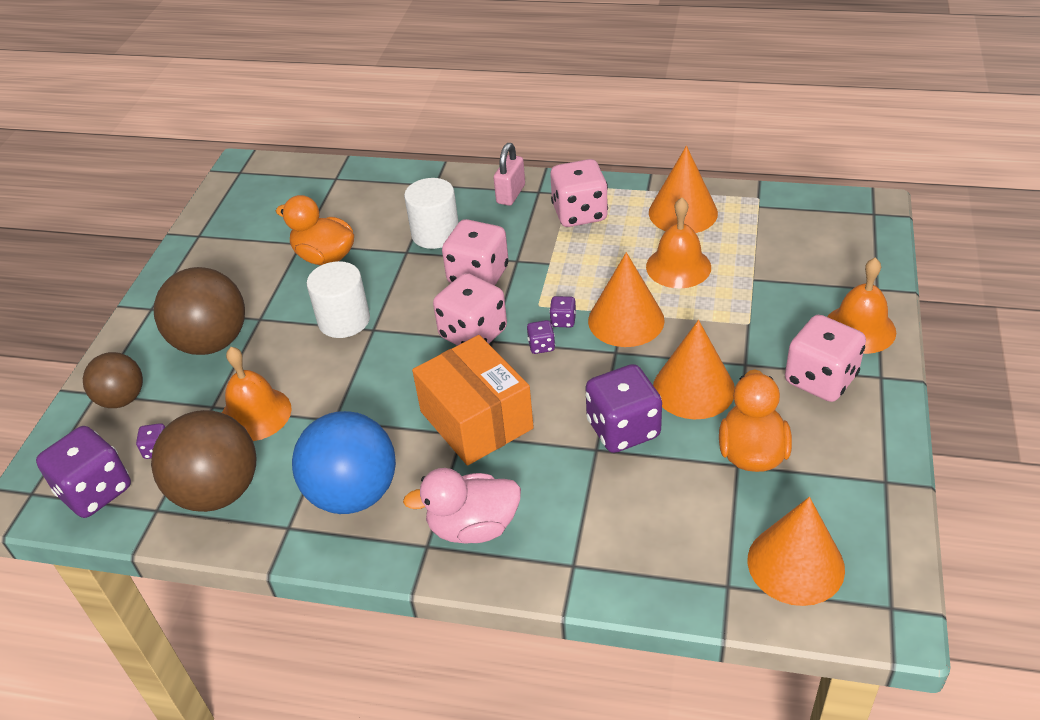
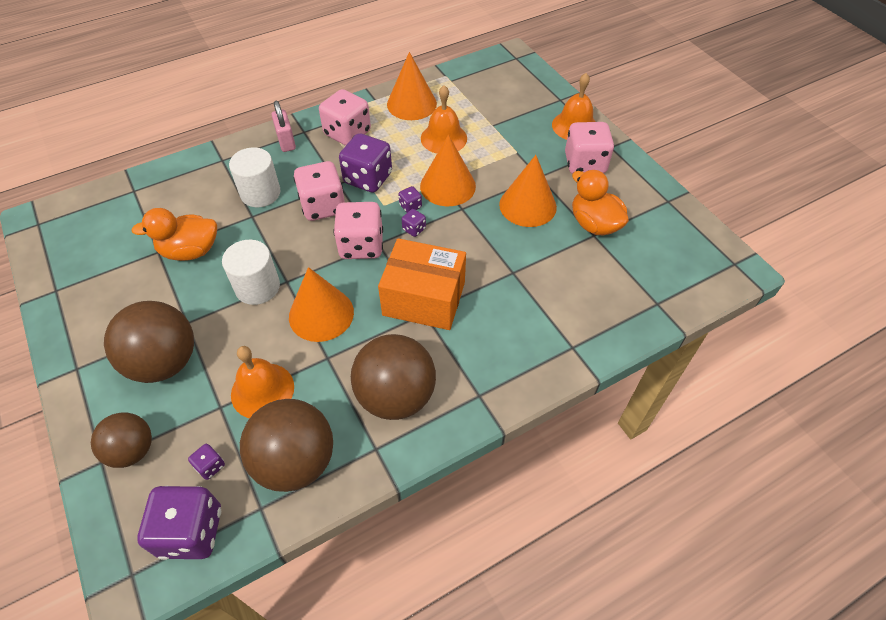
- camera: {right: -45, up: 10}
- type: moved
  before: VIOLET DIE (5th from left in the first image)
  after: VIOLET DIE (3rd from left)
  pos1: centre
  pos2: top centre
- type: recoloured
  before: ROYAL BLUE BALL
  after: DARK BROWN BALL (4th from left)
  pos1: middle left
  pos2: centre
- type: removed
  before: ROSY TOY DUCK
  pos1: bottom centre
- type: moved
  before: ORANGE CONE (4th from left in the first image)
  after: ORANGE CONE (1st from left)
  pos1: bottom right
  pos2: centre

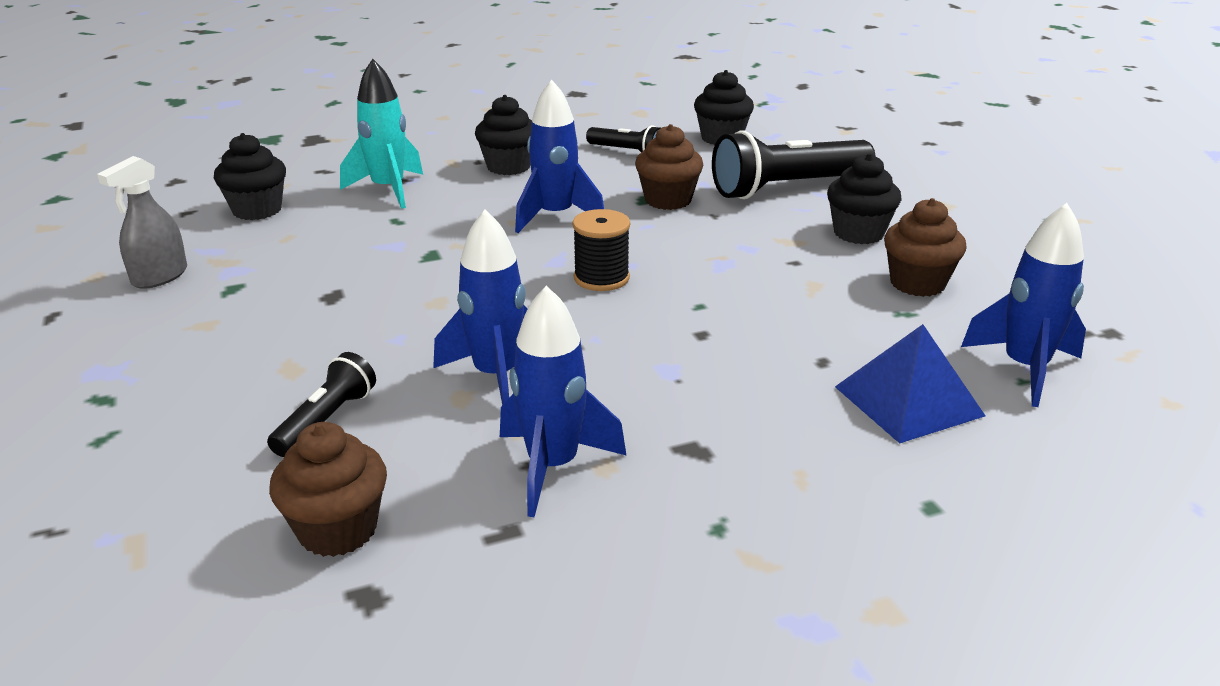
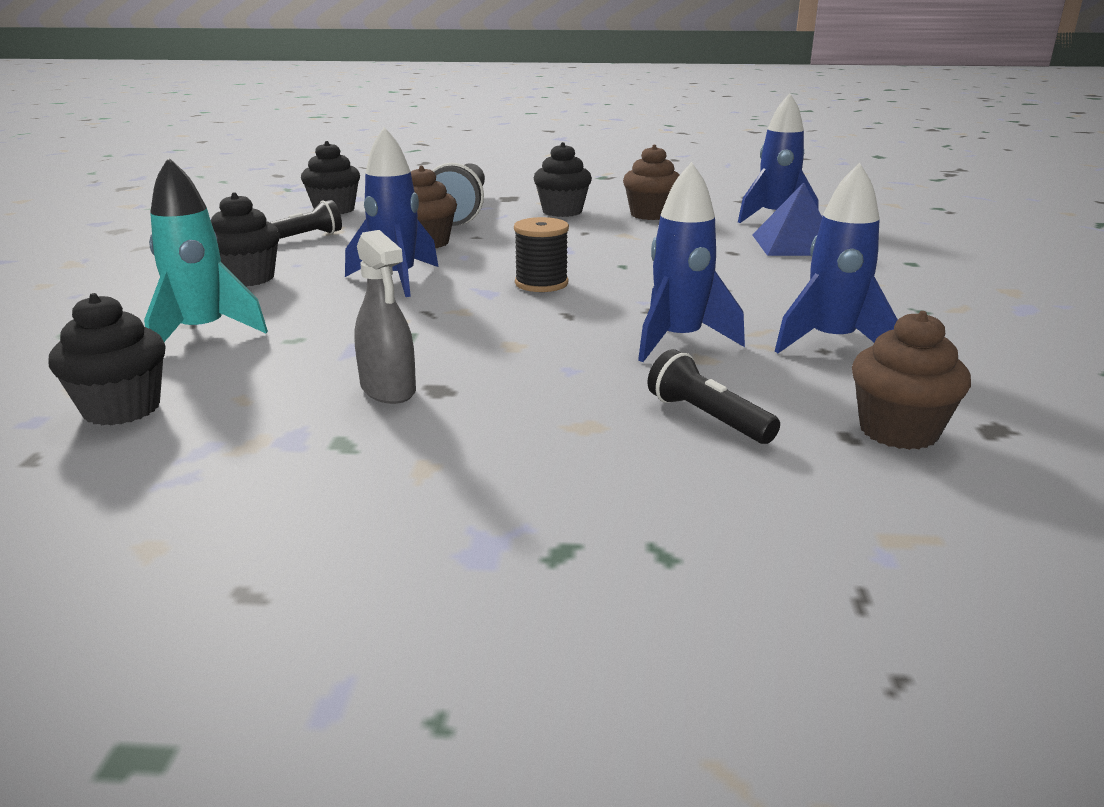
- camera: {right: -65, up: -5}
- type: moved
  before: GRAY SPRAYER
  pos1: top left
  pos2: centre

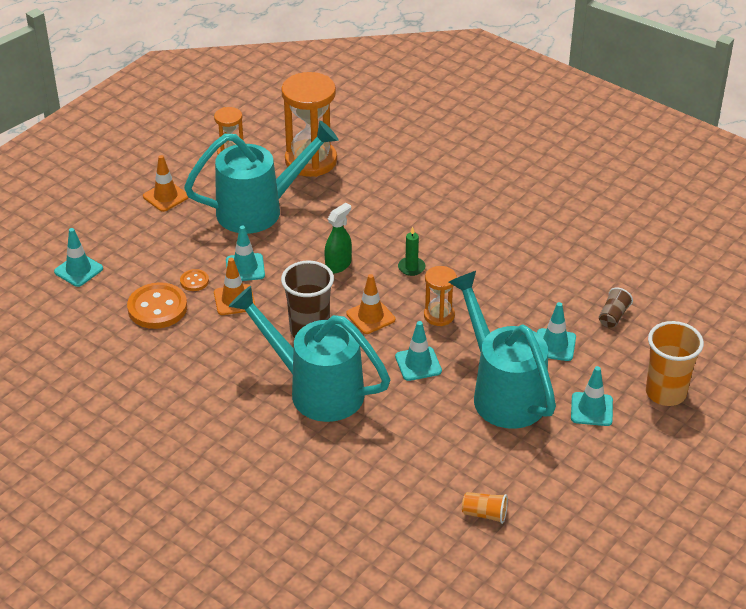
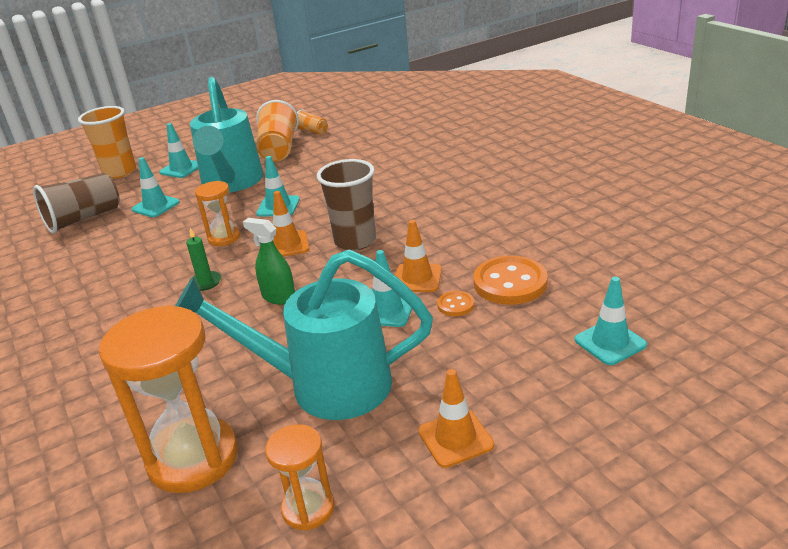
- camera: {right: -155, up: -10}
- type: turned
  before: GREEN SPRAYER
  pos1: centre
  pos2: centre
  turn: 60
- type: removed
  before: TURQUOISE SPRINKLING CAN (2nd from left)
  pos1: centre
- type: resized
  before: DARK BROWN TUMBLER (2nd from left in the first image)
  pos1: middle right
  pos2: middle left
  scale: 1.96
- type: added
  after: ORANGE TUMBLER (2nd from left)
  pos2: top centre

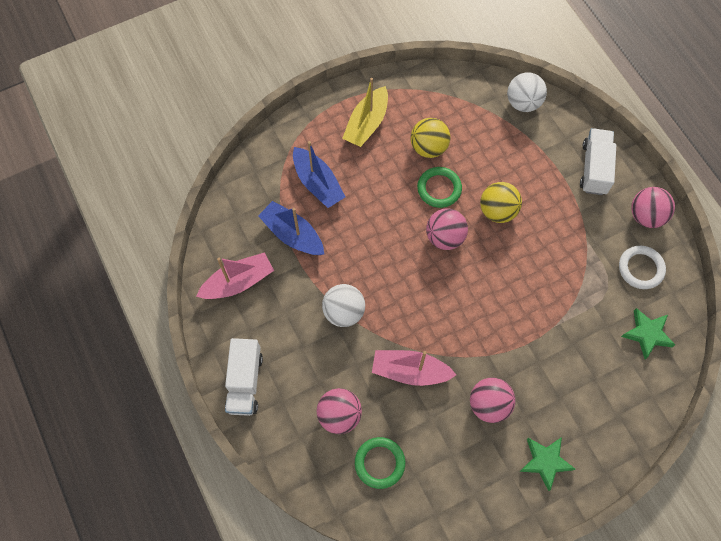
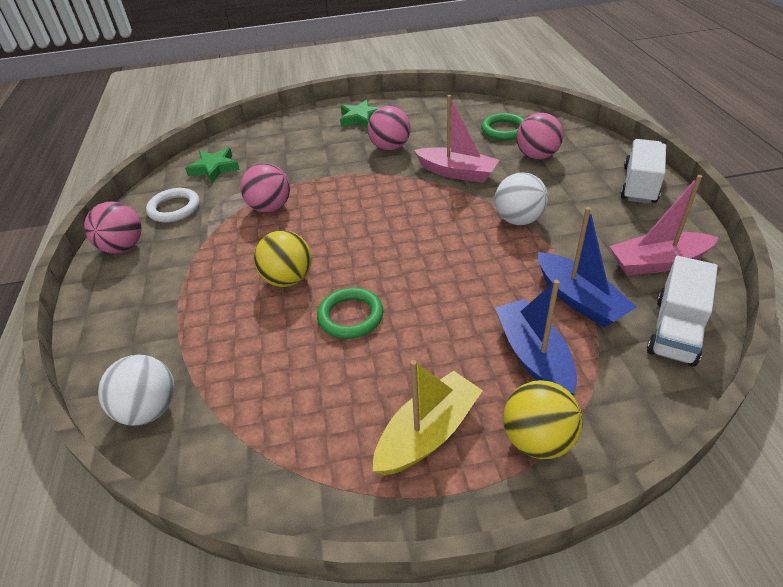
- camera: {right: -160, up: -25}
- type: moved
  before: BRIGHT YELLOW BALL (1st from left in the first image)
  after: BRIGHT YELLOW BALL (2nd from left)
  pos1: top centre
  pos2: bottom right
- type: moved
  before: WHITE TOY TRUCK (2nd from left)
  pos1: top right
  pos2: middle right
- type: moved
  before: ROSY BALL (2nd from left)
  pos1: centre
  pos2: top centre

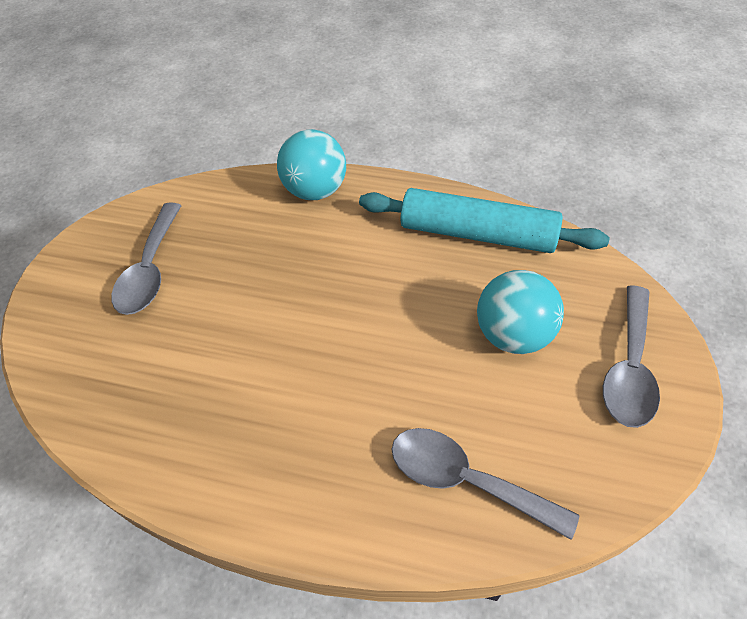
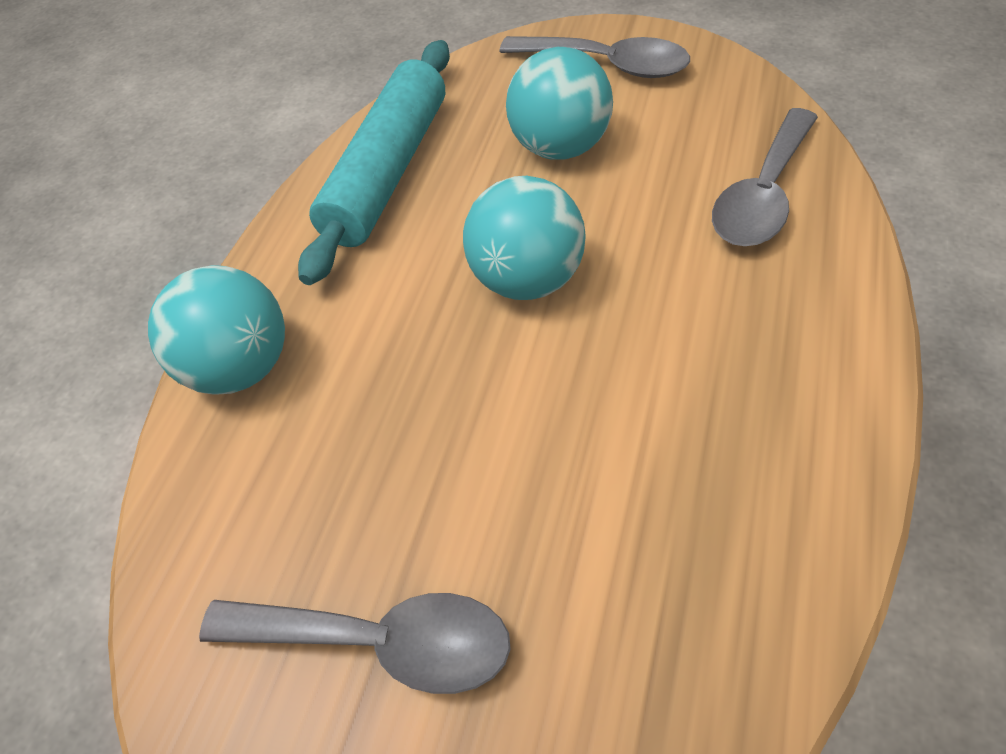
- camera: {right: -85, up: 0}
- type: added
  after: TURQUOISE BALL (2nd from left)
  pos2: top centre

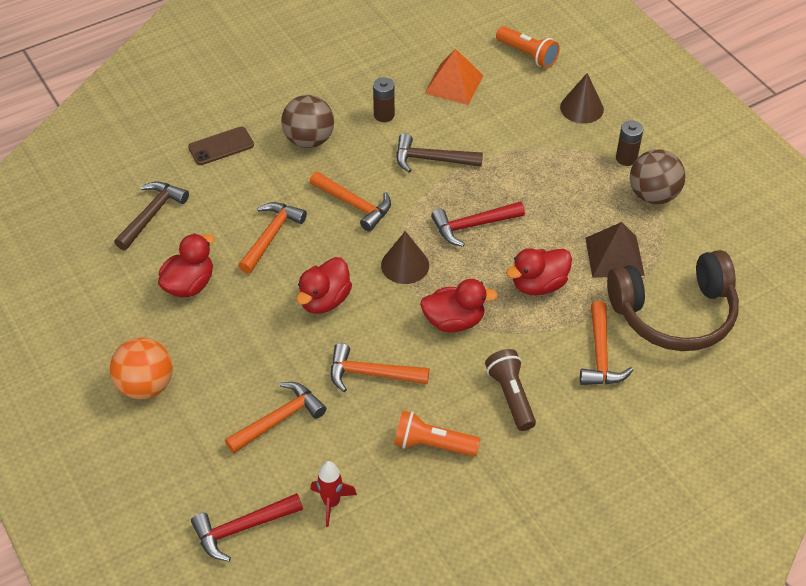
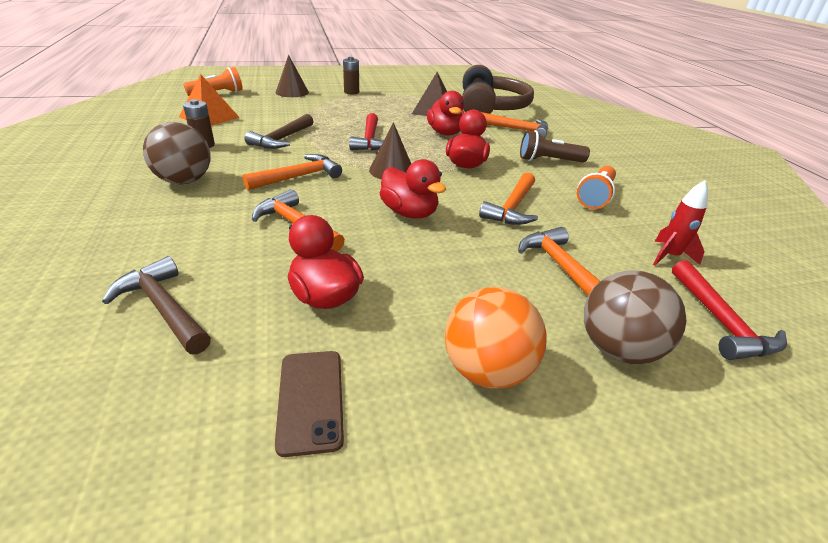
- camera: {right: -75, up: -15}
- type: moved
  before: DARK BROWN SMARTPHONE
  pos1: top left
  pos2: bottom centre
- type: moved
  before: DARK BROWN BALL (2nd from left)
  pos1: top right
  pos2: middle right

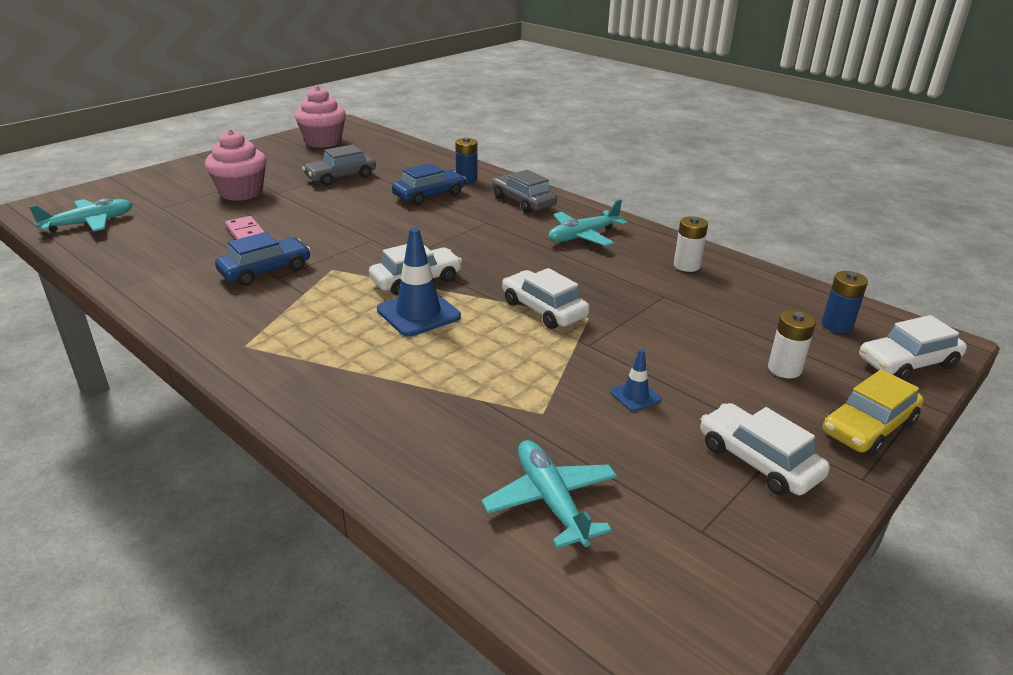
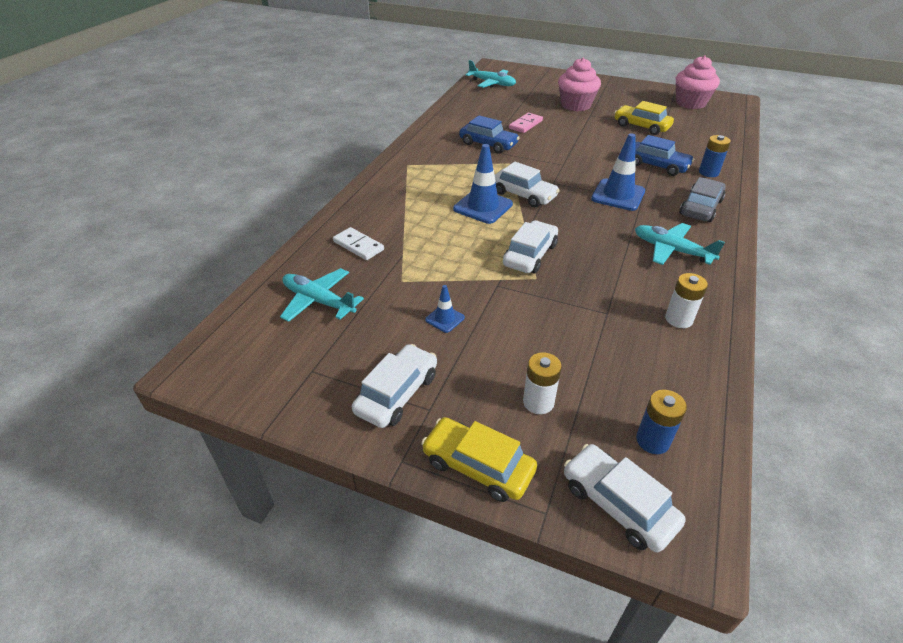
- camera: {right: 70, up: 10}
- type: recoloured
  before: GRAY CAR (1st from left)
  after: BRIGHT YELLOW CAR (2nd from left)
  pos1: top centre
  pos2: top right
- type: turned
  before: TURQUOISE PLANE (2nd from left in the first image)
  pos1: bottom centre
  pos2: centre
  turn: -105
- type: added
  after: ROYAL BLUE SAFETY CONE (3rd from left)
  pos2: top right
- type: added
  after: WHITE DOMINO TILE
  pos2: centre

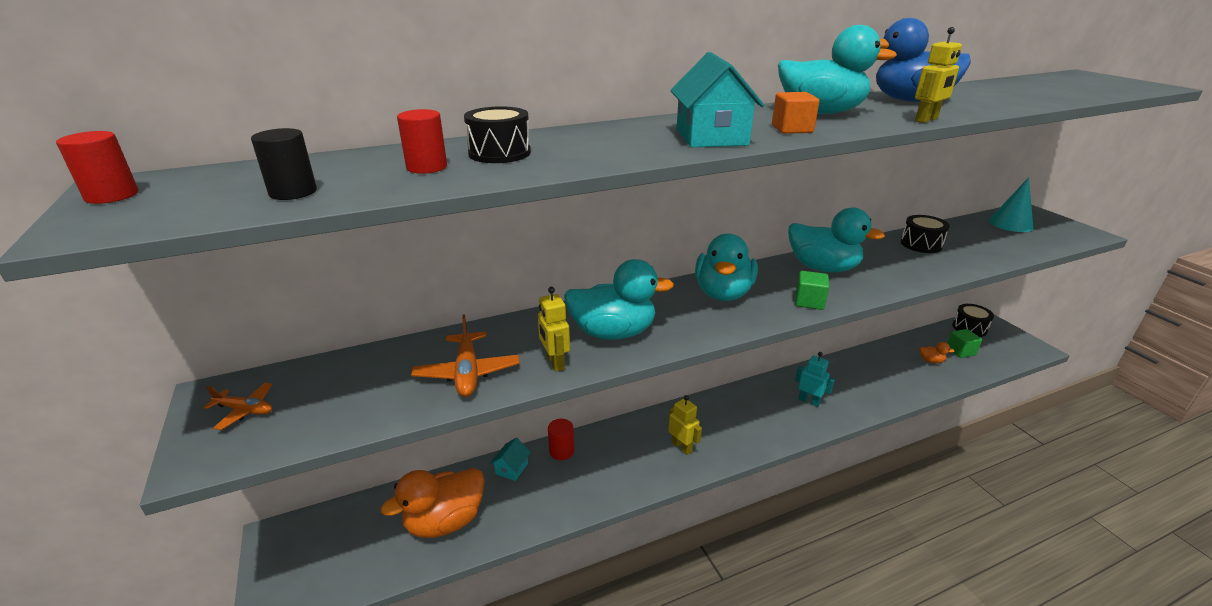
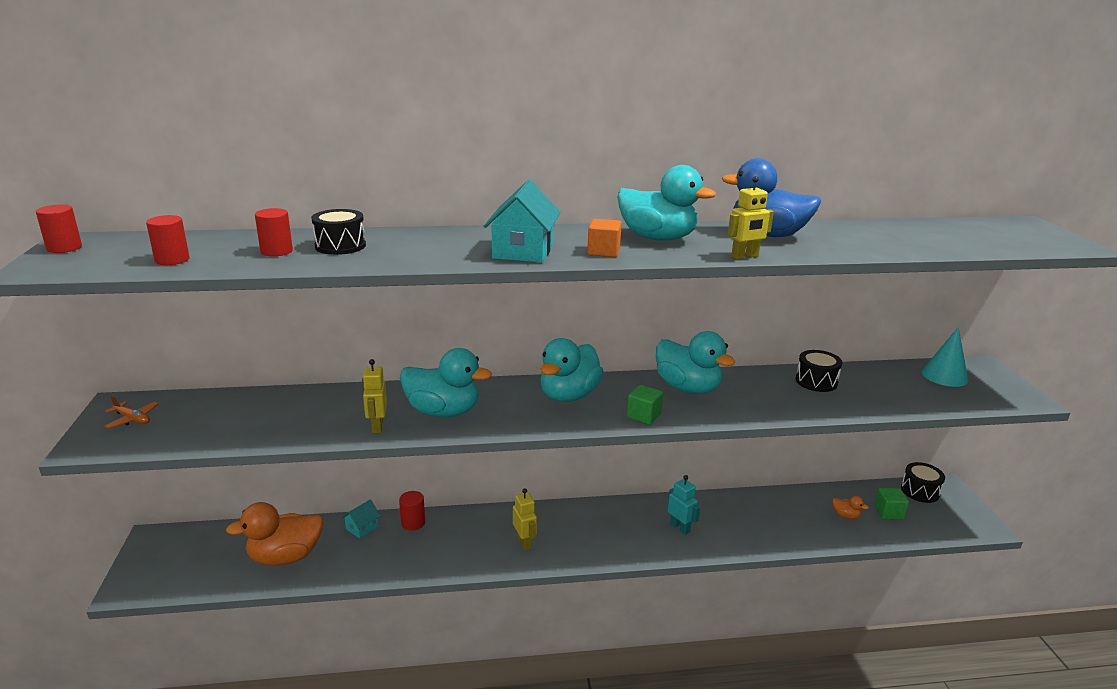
- camera: {right: 15, up: -5}
- type: recoloured
  before: BLACK CYLINDER
  after: SCARLET CYLINDER (2nd from left)
  pos1: top left
  pos2: middle left
- type: removed
  before: ORANGE PLANE (2nd from left)
  pos1: centre

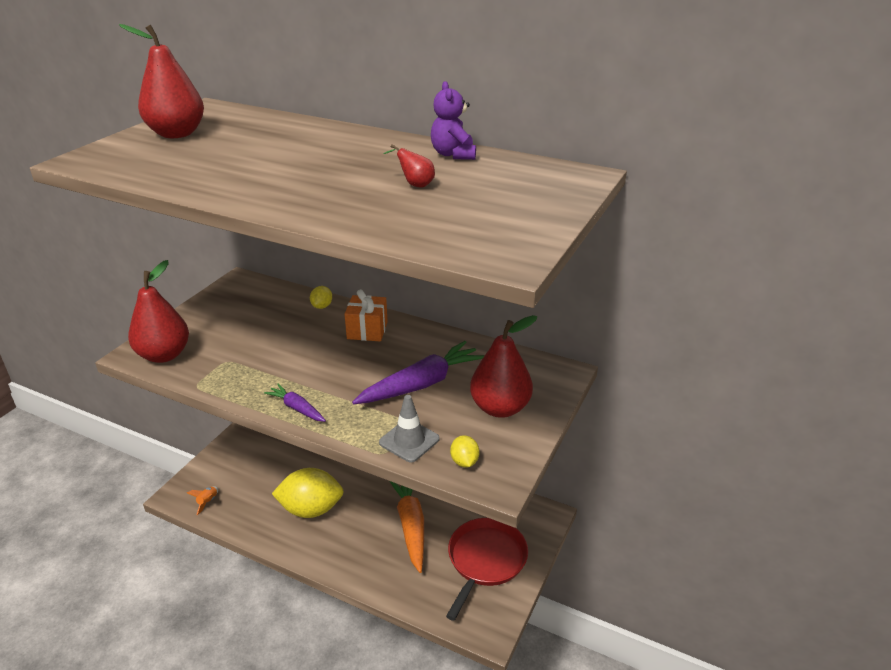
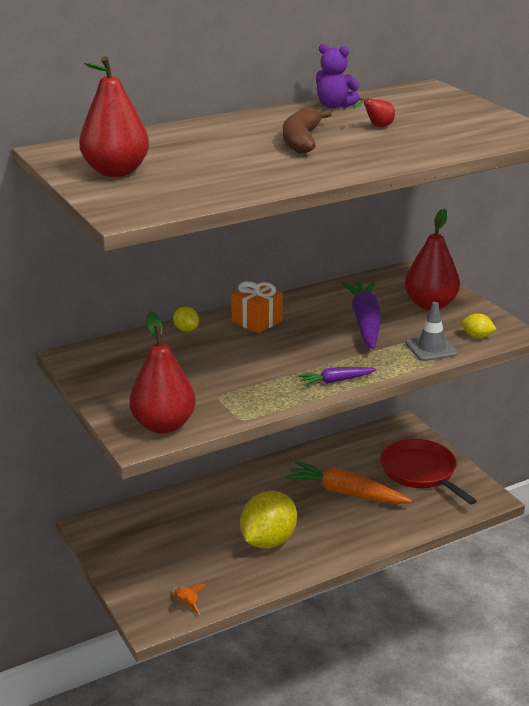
- camera: {right: -55, up: -5}
- type: added
  after: DARK BROWN BANANA FRUIT
  pos2: top centre

